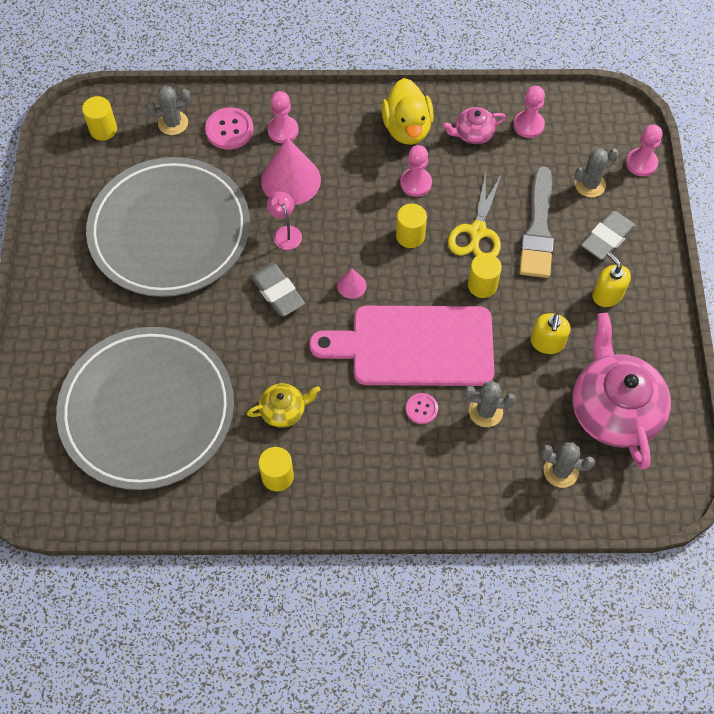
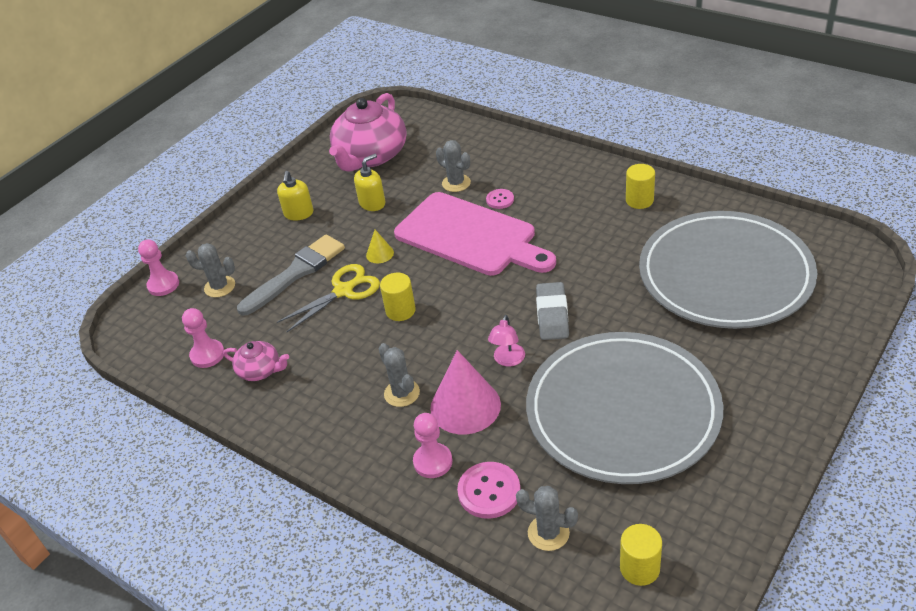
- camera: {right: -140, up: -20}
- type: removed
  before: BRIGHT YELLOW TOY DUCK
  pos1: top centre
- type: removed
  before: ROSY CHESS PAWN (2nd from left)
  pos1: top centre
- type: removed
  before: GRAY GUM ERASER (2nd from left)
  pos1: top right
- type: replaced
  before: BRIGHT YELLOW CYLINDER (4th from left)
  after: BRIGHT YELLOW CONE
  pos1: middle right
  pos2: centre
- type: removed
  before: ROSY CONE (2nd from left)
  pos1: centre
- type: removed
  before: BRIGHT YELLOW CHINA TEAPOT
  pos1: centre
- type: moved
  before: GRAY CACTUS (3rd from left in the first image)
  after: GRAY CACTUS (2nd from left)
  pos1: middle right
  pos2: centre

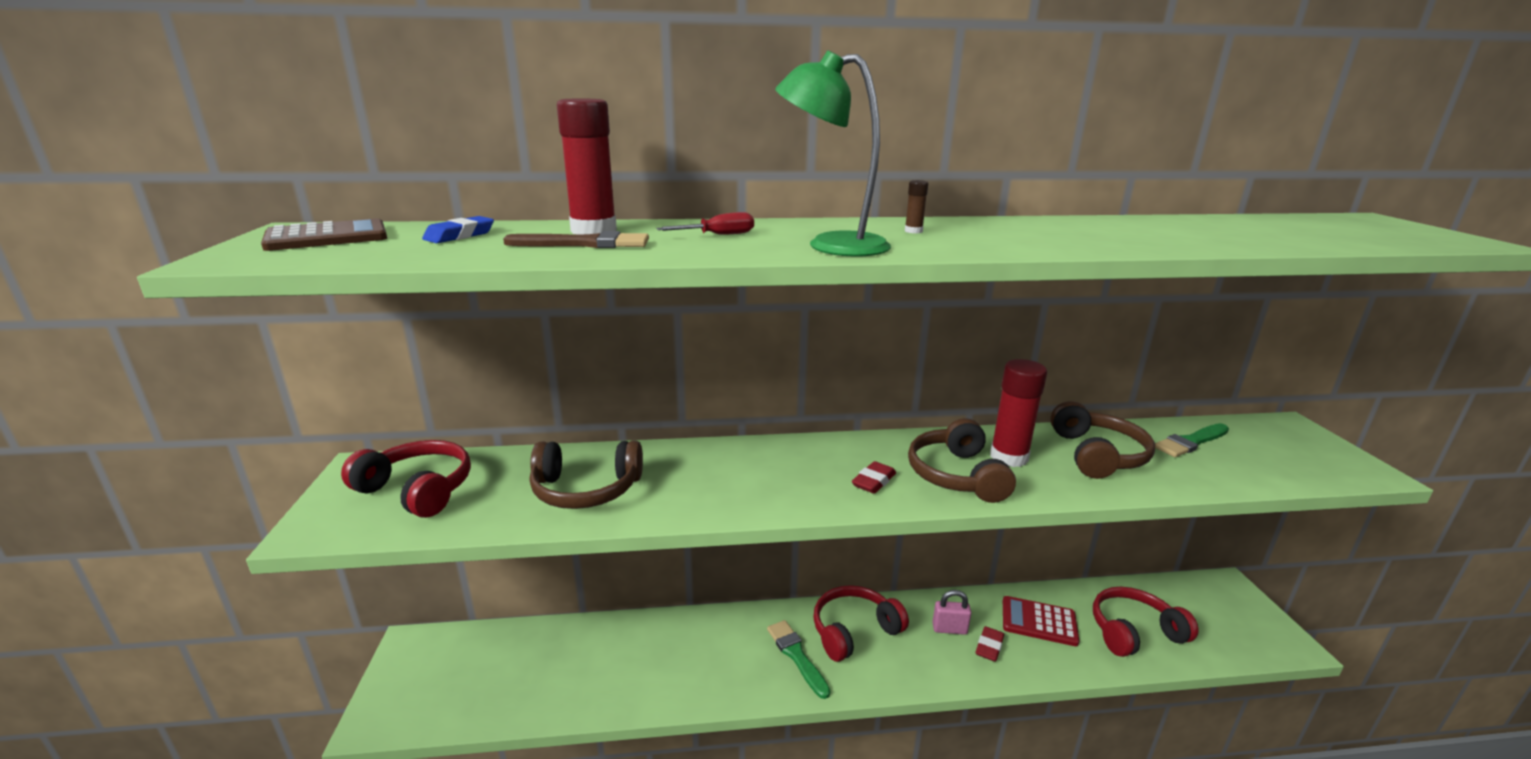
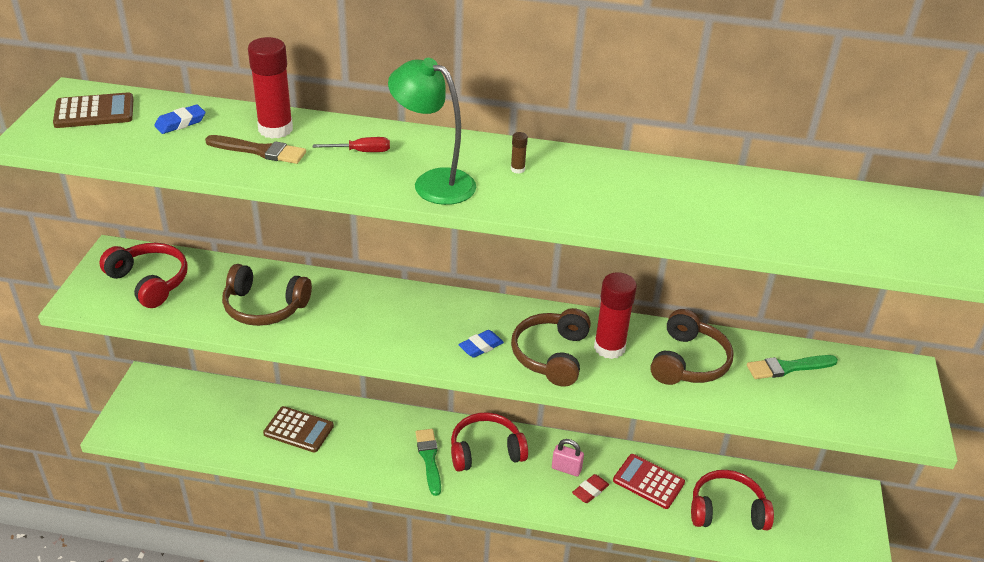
- camera: {right: 15, up: 15}
- type: recoloured
  before: SCARLET GUM ERASER (1st from left)
  after: ROYAL BLUE GUM ERASER (2nd from left)
  pos1: centre
  pos2: centre
- type: added
  after: DARK BROWN ADDING MACHINE (2nd from left)
  pos2: bottom left

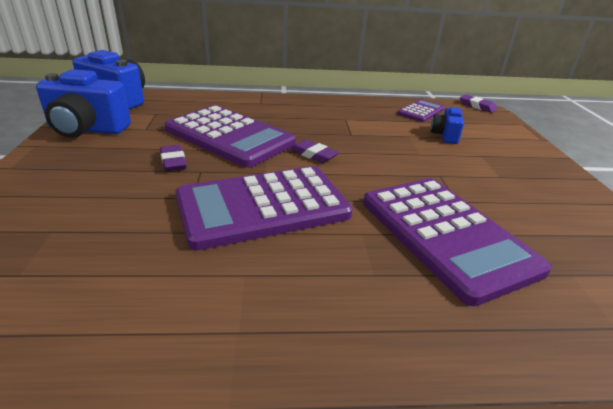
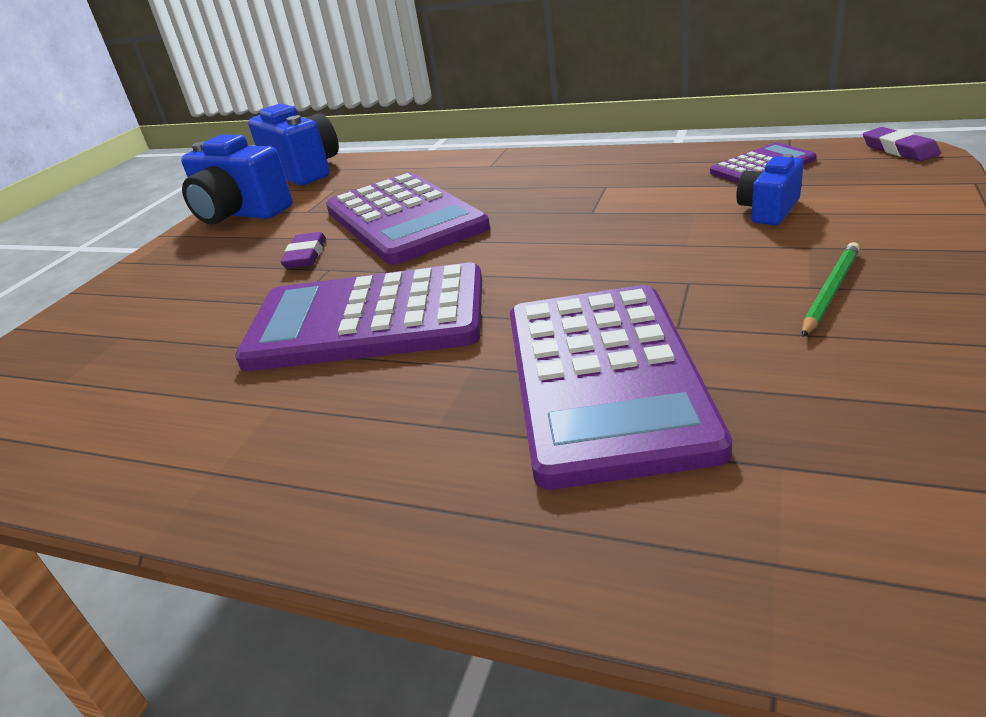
- camera: {right: 30, up: 0}
- type: removed
  before: VIOLET GUM ERASER (2nd from left)
  pos1: centre
- type: added
  after: GREEN WOODEN PENCIL
  pos2: middle right

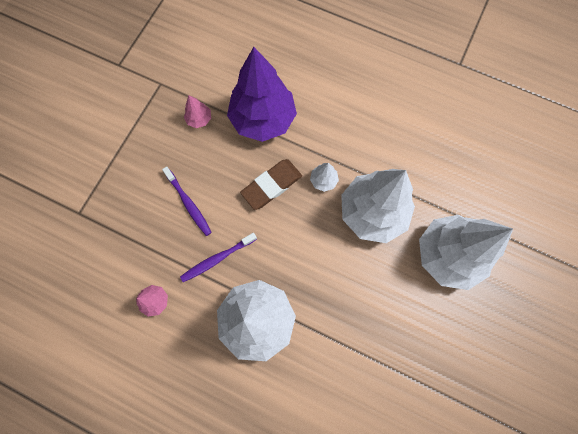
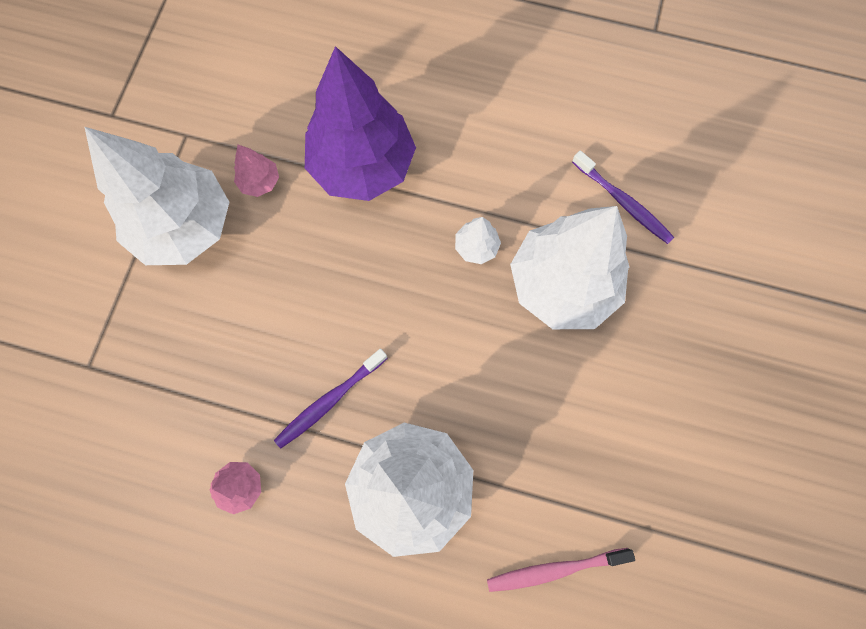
- camera: {right: -10, up: 0}
- type: removed
  before: DARK BROWN GUM ERASER
  pos1: centre
- type: moved
  before: VIOLET TOOTHBRUSH (1st from left in the first image)
  after: VIOLET TOOTHBRUSH (2nd from left)
  pos1: middle left
  pos2: top right
- type: moved
  before: WHITE TREE (4th from left in the first image)
  after: WHITE TREE (1st from left)
  pos1: middle right
  pos2: top left
- type: added
  after: ROSY TOOTHBRUSH
  pos2: bottom centre

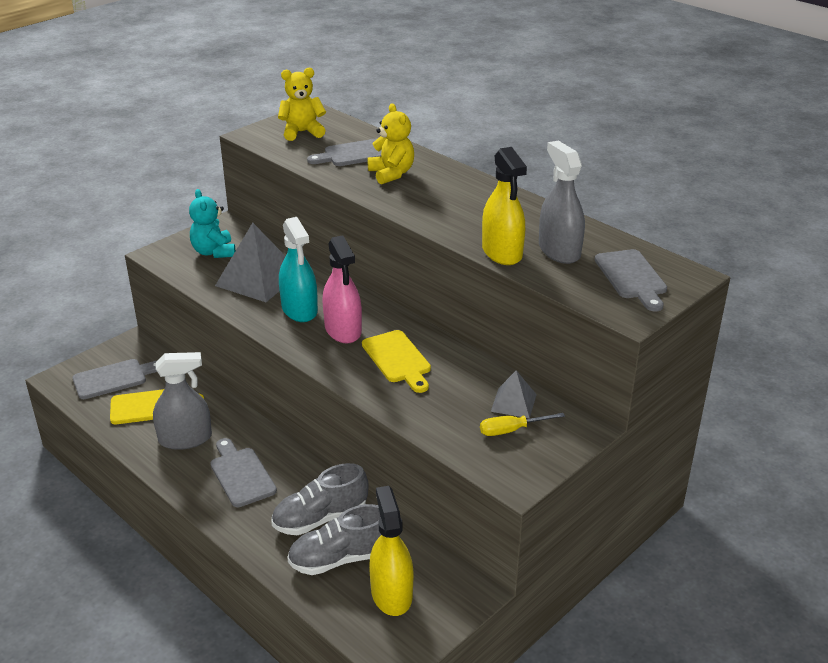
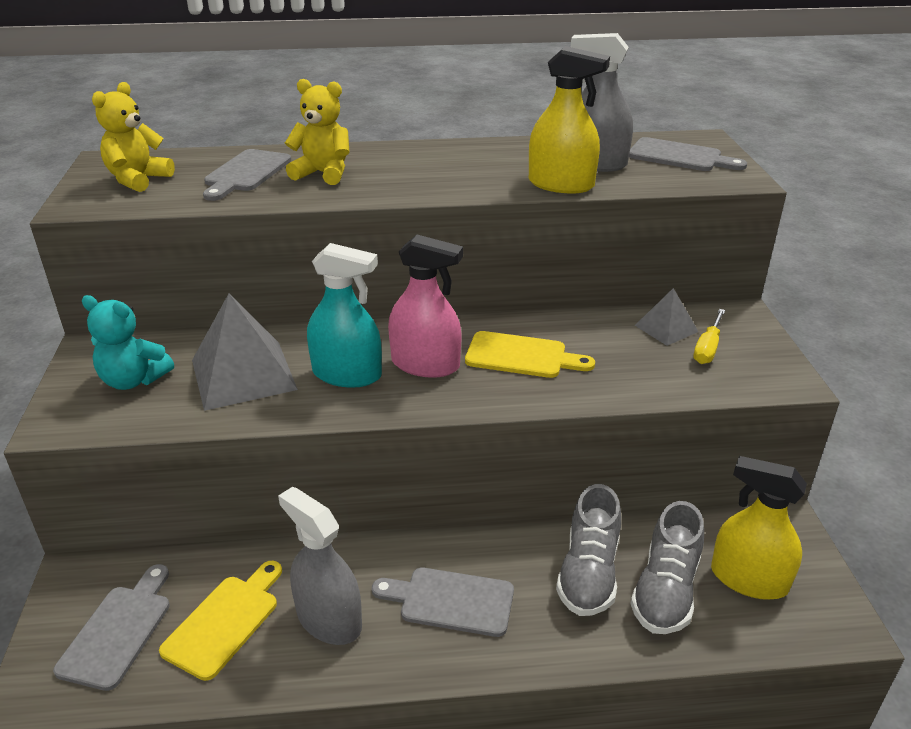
- camera: {right: -50, up: 0}
- type: turned
  before: GRAY SPRAYER (1st from left)
  pos1: middle left
  pos2: bottom centre
  turn: -75

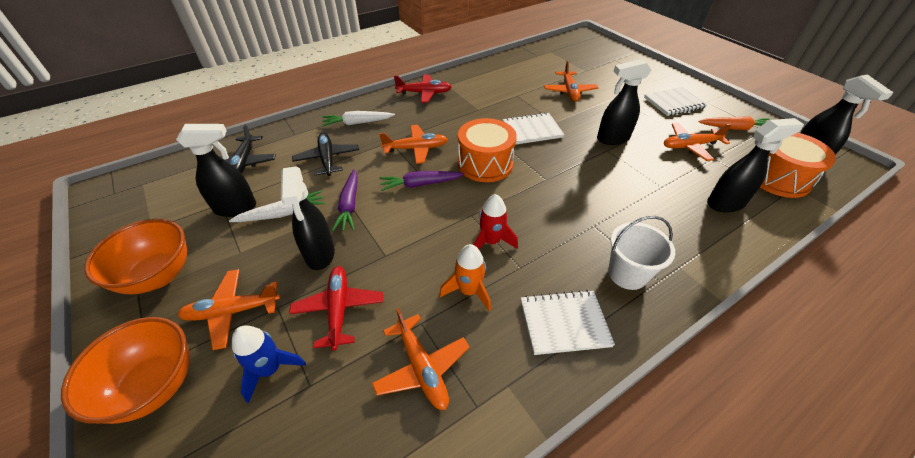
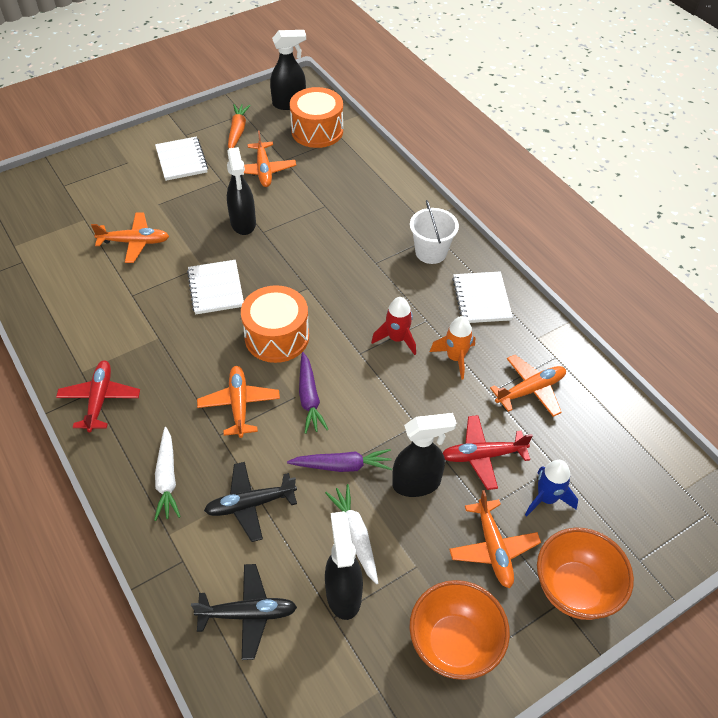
- camera: {right: -90, up: 5}
- type: removed
  before: BLACK SPRAYER (4th from left)
  pos1: middle right

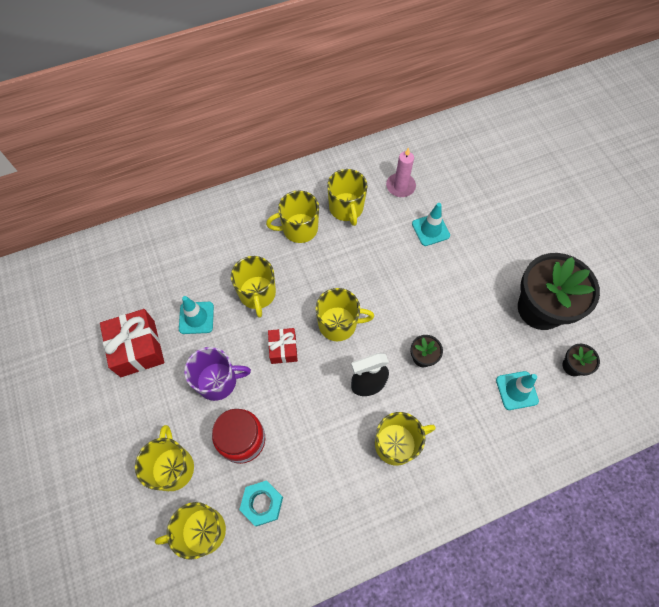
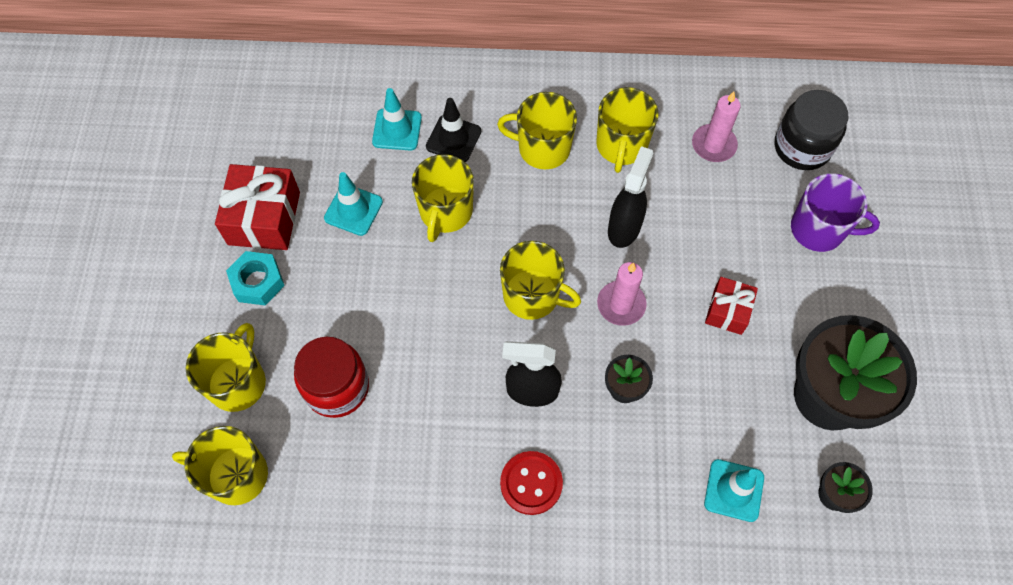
- camera: {right: 25, up: 0}
- type: moved
  before: TURQUOISE SAFETY CONE (2nd from left)
  pos1: centre
  pos2: top centre
- type: moved
  before: SCARLET WRAPPED GIFT (2nd from left)
  pos1: centre
  pos2: middle right
- type: moved
  before: VIOLET MUG
  pos1: middle left
  pos2: middle right
- type: replaced
  before: BRIGHT YELLOW MUG (7th from left)
  after: SCARLET BUTTON
  pos1: bottom centre
  pos2: bottom centre
- type: moved
  before: TURQUOISE NUT
  pos1: bottom centre
  pos2: middle left
- type: added
  after: BLACK PRESERVE JAR
  pos2: top right
- type: added
  after: BLACK SAFETY CONE
  pos2: top centre
- type: added
  after: BLACK SPRAYER (2nd from left)
  pos2: centre
- type: added
  after: ROSY CANDLE (1st from left)
  pos2: centre

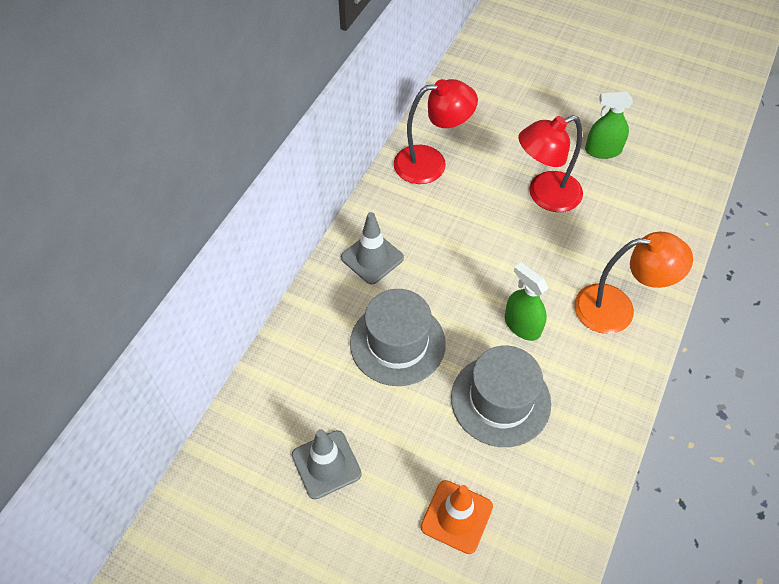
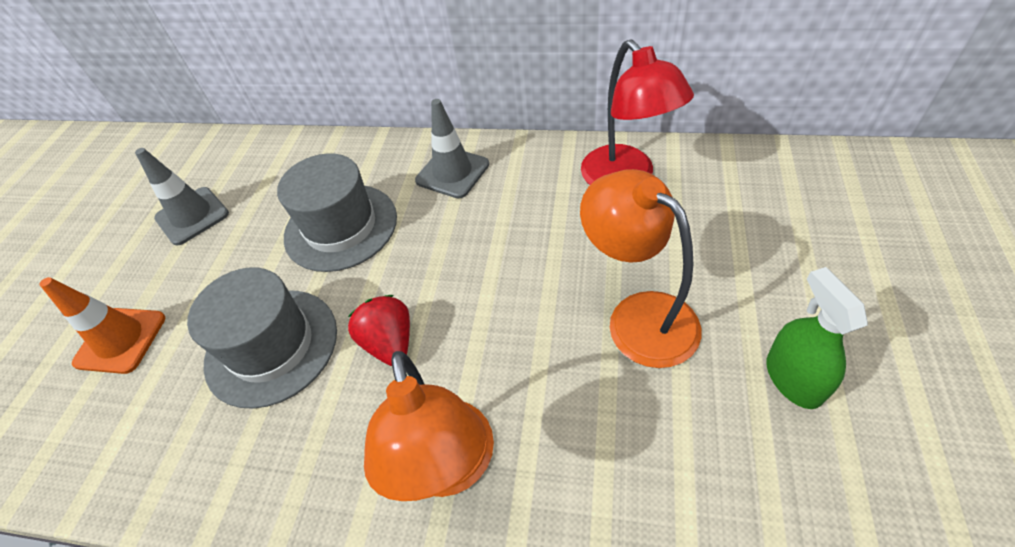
- camera: {right: 80, up: -5}
- type: recoloured
  before: SCARLET DESK LAMP (2nd from left)
  after: ORANGE DESK LAMP (2nd from left)
  pos1: top right
  pos2: centre
- type: replaced
  before: GREEN SPRAYER (1st from left)
  after: SCARLET TOY STRAWBERRY
  pos1: middle right
  pos2: centre

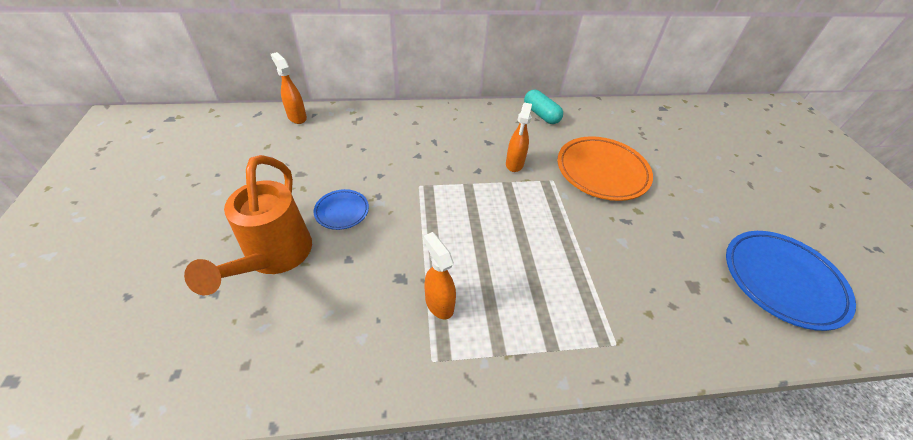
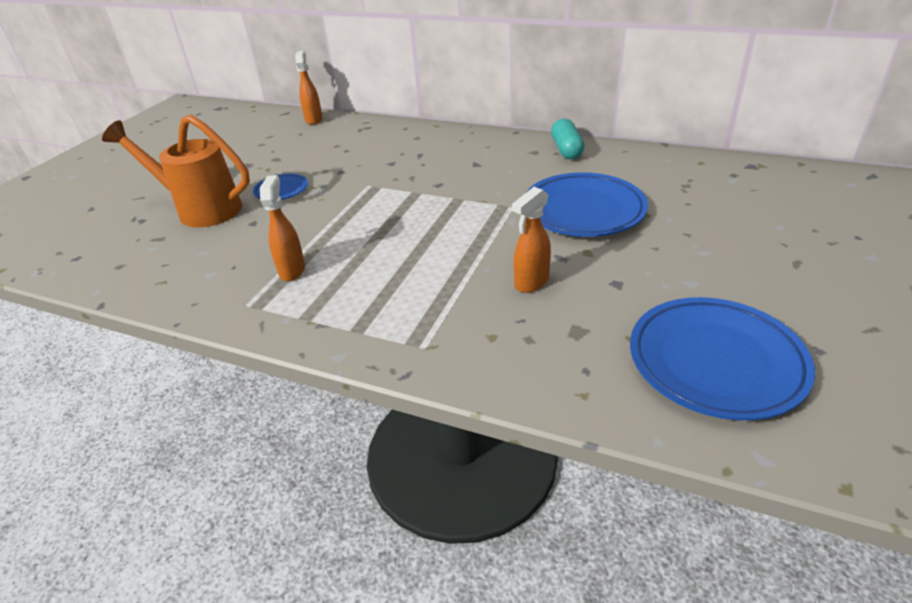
- camera: {right: 35, up: -10}
- type: moved
  before: ORANGE SPRAYER (3rd from left)
  pos1: top centre
  pos2: centre
- type: recoloured
  before: ORANGE PLATE
  after: ROYAL BLUE PLATE (2nd from left)
  pos1: centre
  pos2: centre
- type: turned
  before: ORANGE SPRINKLING CAN
  pos1: middle left
  pos2: top left
  turn: 75

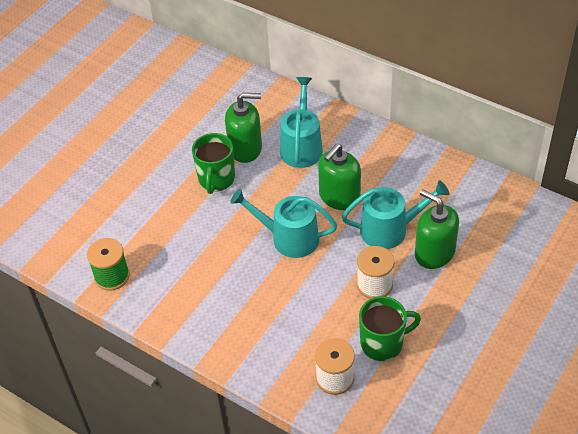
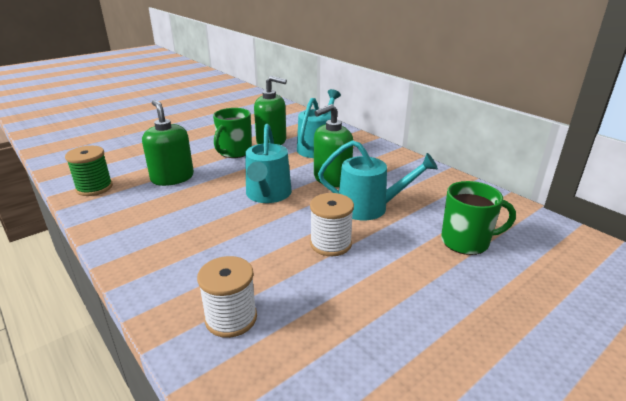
- camera: {right: 15, up: -20}
- type: turned
  before: TURQUOISE SPRINKLING CAN (1st from left)
  pos1: centre
  pos2: centre
  turn: -120
- type: moved
  before: GREEN SOAP DISPENSER (3rd from left in the first image)
  after: GREEN SOAP DISPENSER (1st from left)
  pos1: middle right
  pos2: middle left
- type: moved
  before: GREEN MUG (2nd from left)
  pos1: bottom right
  pos2: middle right

